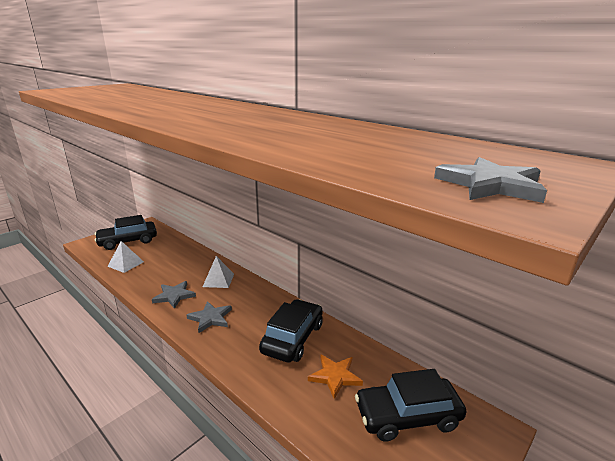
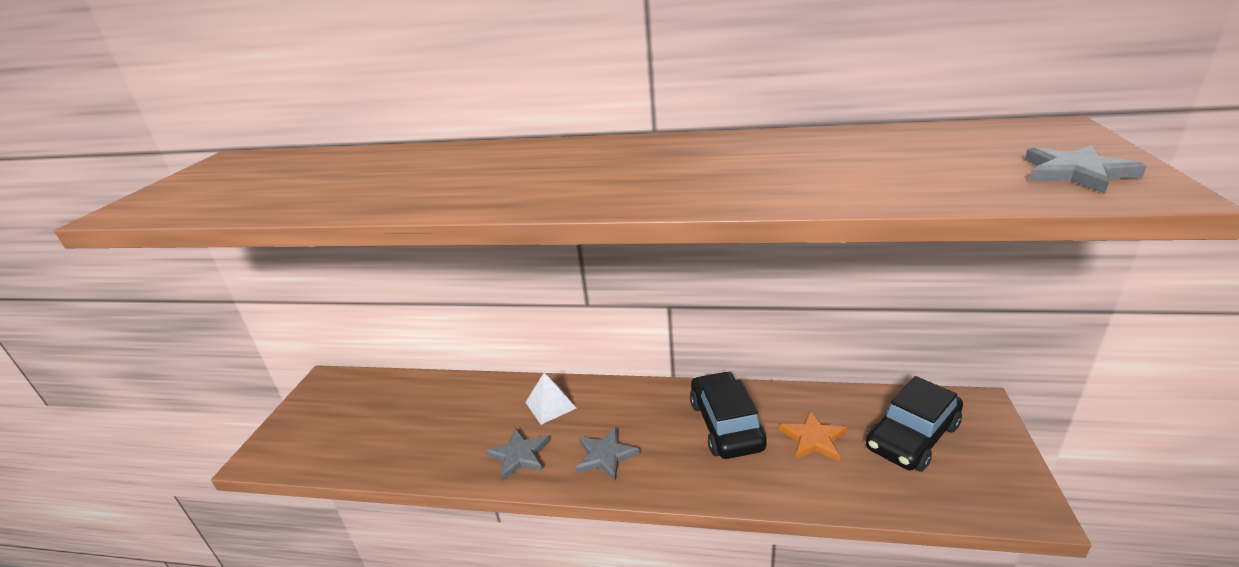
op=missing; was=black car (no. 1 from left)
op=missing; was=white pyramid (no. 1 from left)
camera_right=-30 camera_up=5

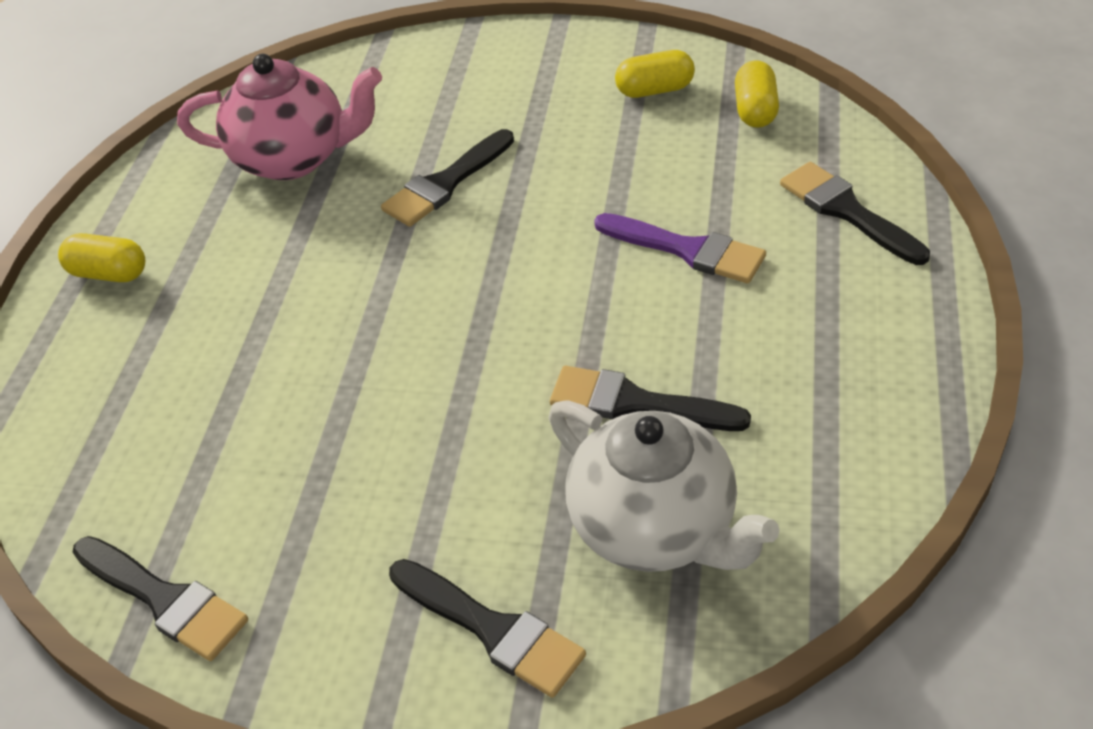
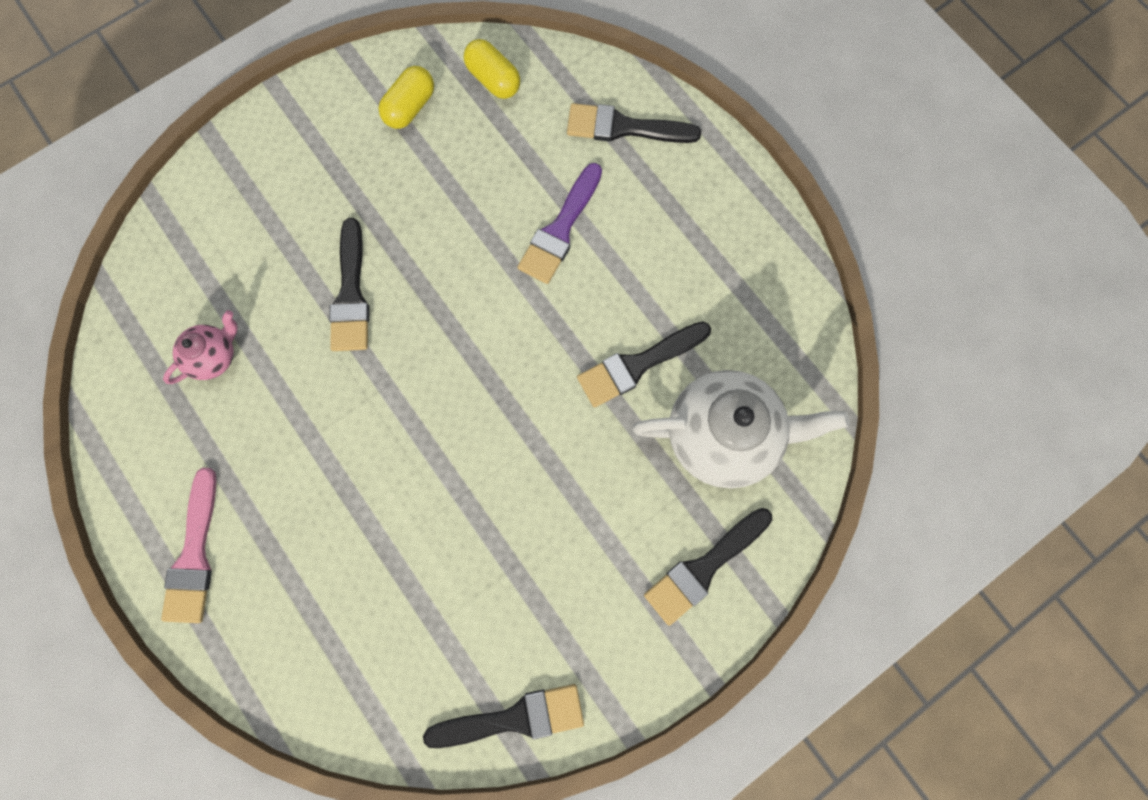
op=exchanged; was=yellow capsule (no. 1 from left); now=pink brush
op=size; was=pink teapot; ratio=0.5
op=spun; was=black brush (no. 3 from left in the first image); clockwise=150
op=spun; was=purple brush; clockwise=135
camera_right=-50 camera_up=30

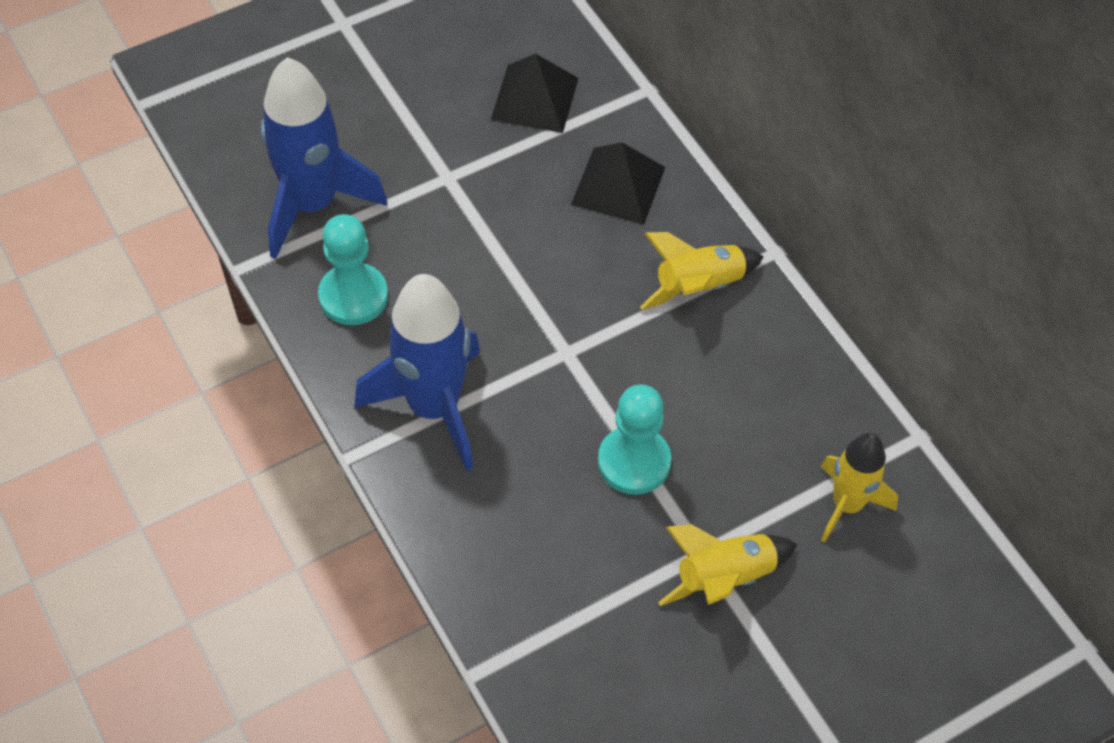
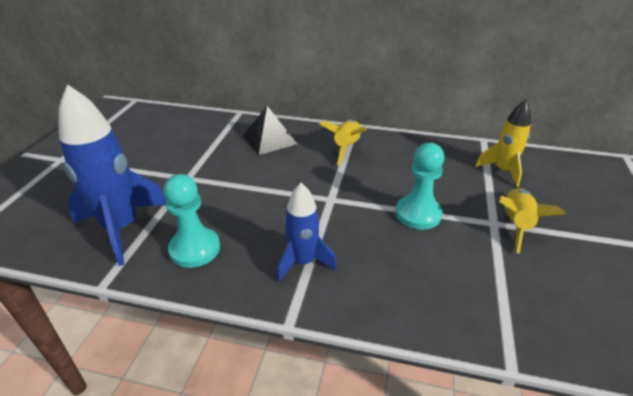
op=size; was=blue rocket (no. 2 from left); ratio=0.6
op=missing; was=black pyramid (no. 1 from left)
camera_right=-45 camera_up=-20

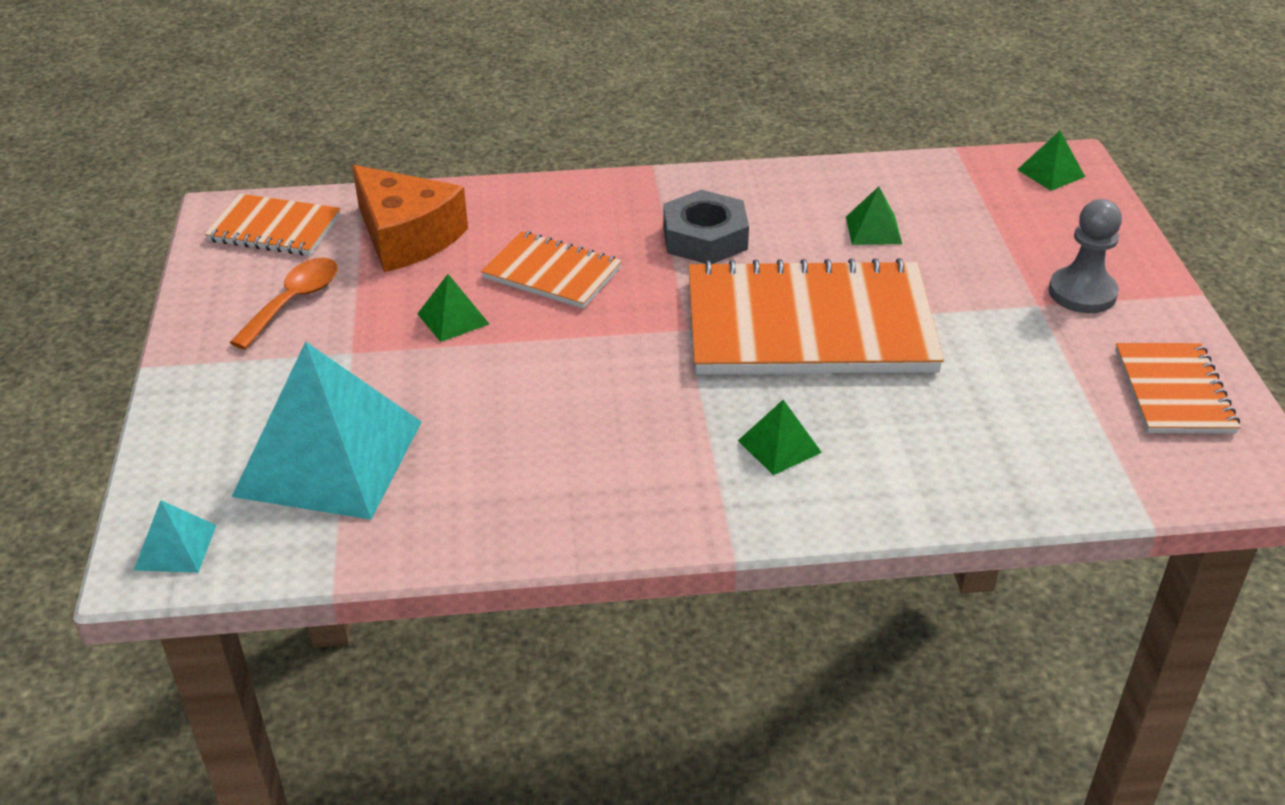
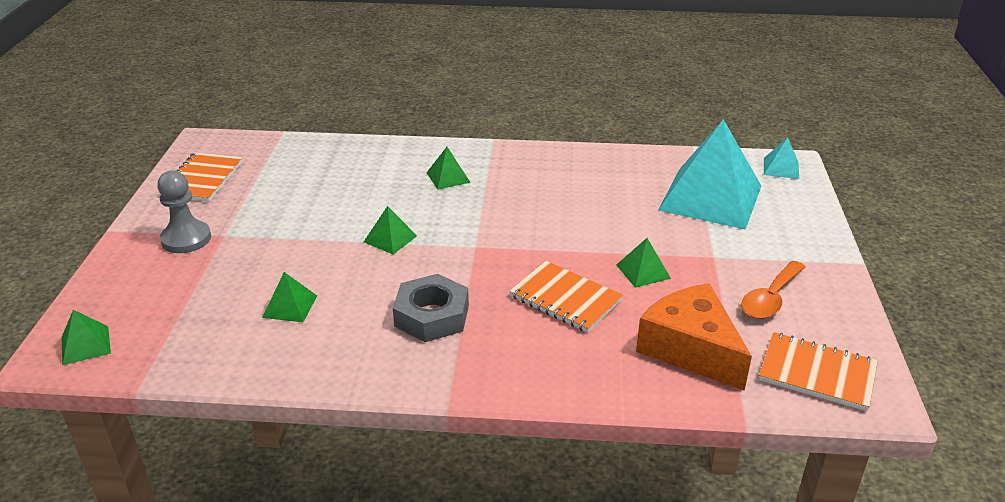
op=exchanged; was=orange notebook (no. 3 from left); now=green pyramid (no. 3 from left)
camera_right=-170 camera_up=-5

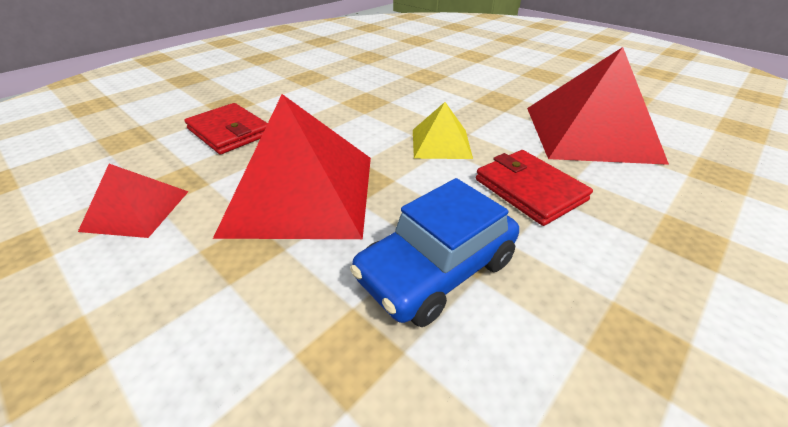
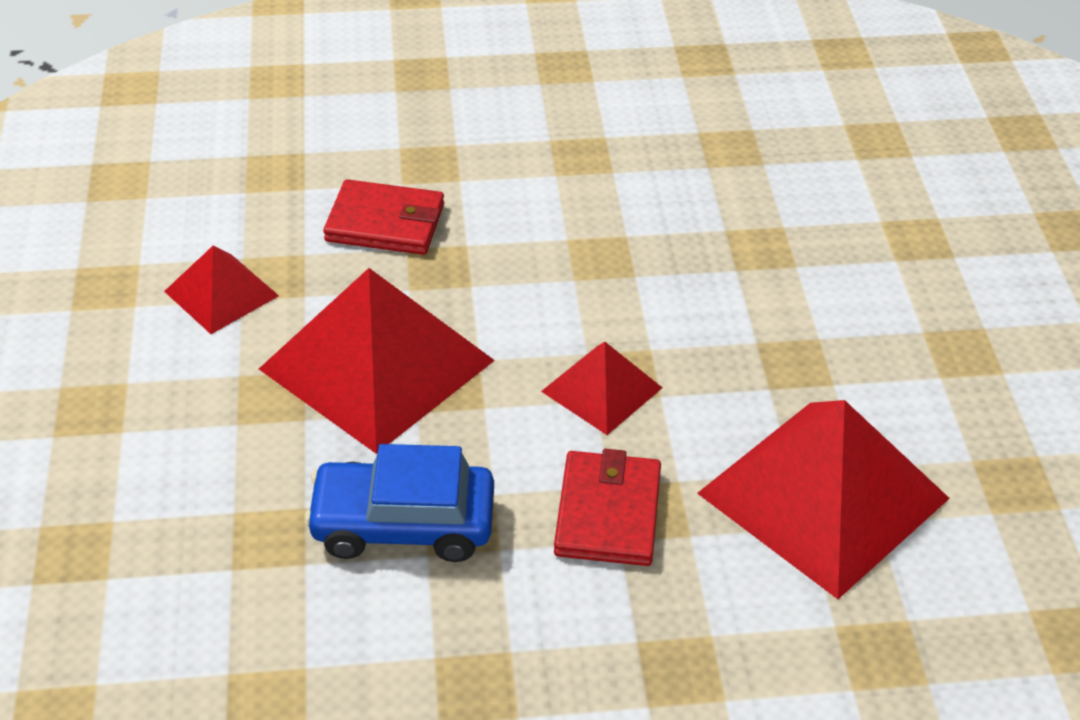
op=spun; was=red wallet (no. 1 from left); clockwise=-75
op=colour; was=yellow pyramid; now=red pyramid (no. 3 from left)
camera_right=40 camera_up=5

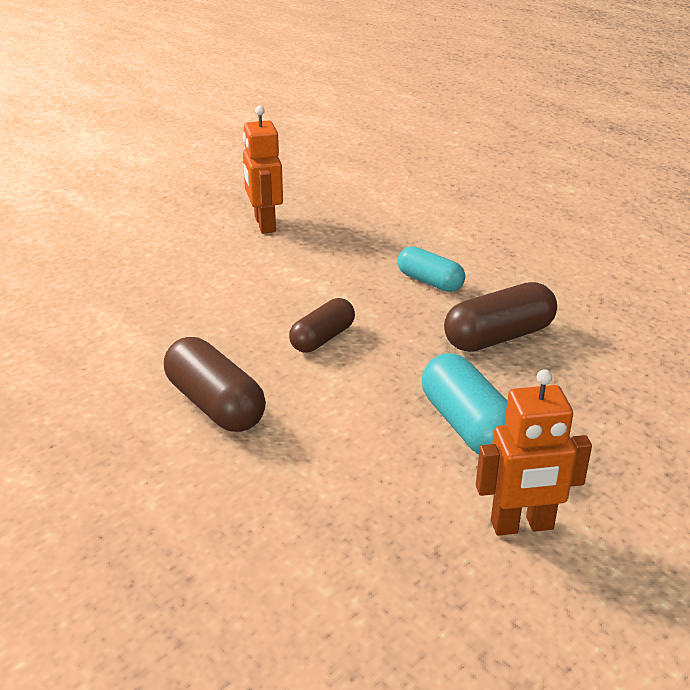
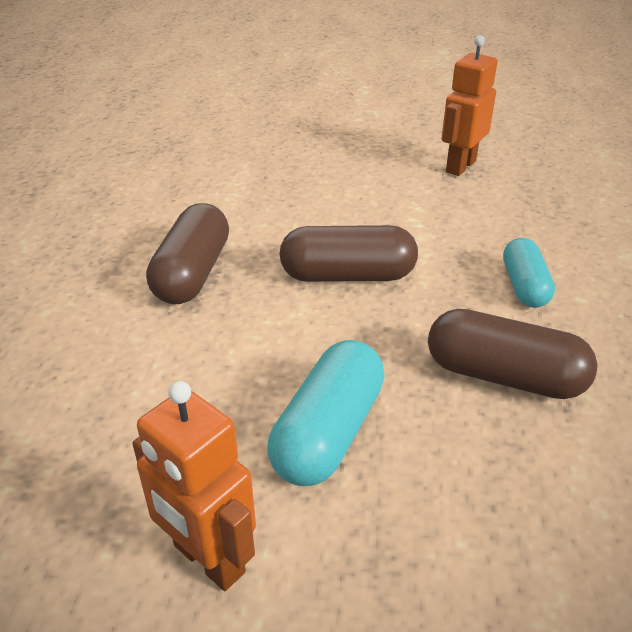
op=size; was=brown capsule (no. 2 from left); ratio=1.51
camera_right=50 camera_up=5

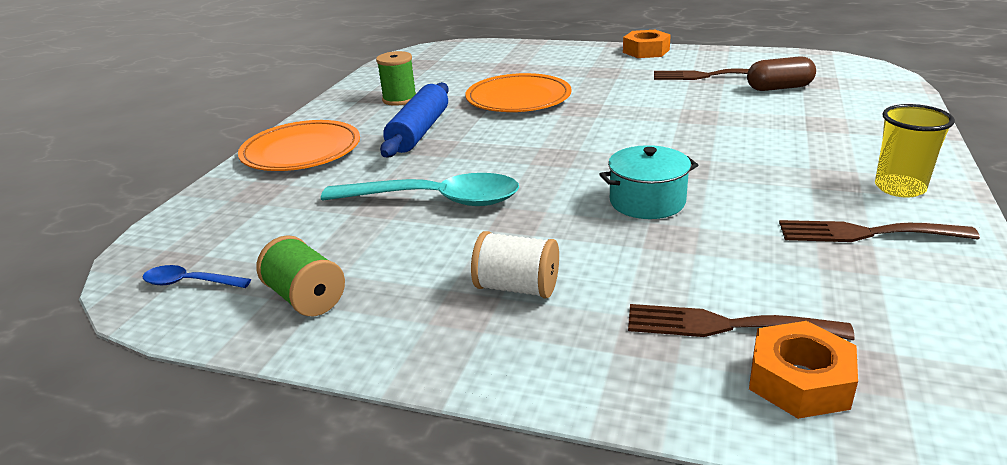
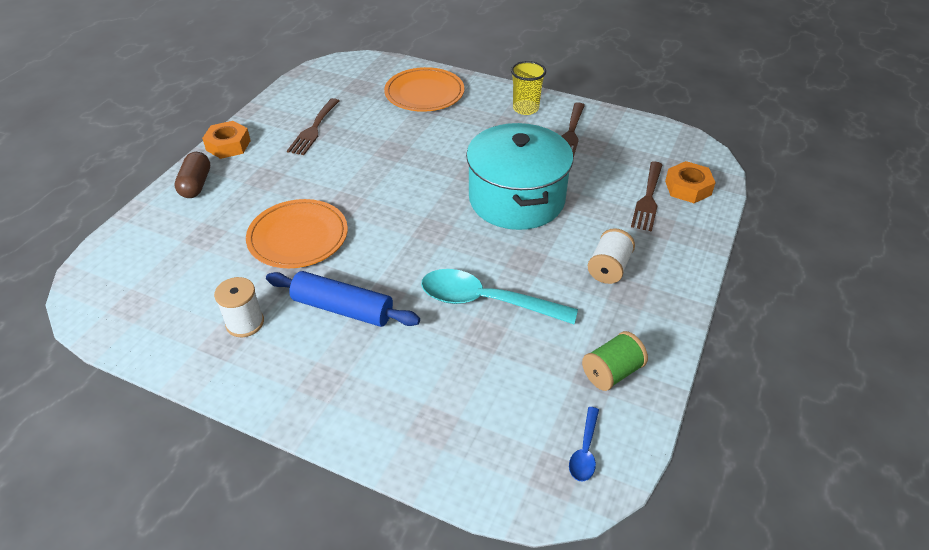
op=relocated; was=orange plate (no. 1 from left in the first image); now=orange plate (no. 2 from left)
op=spun; was=turquoise spoon; clockwise=-90
op=colour; was=green spool (no. 2 from left); now=white spool (no. 1 from left)
op=size; was=turquoise pot; ratio=1.96
op=relocated; was=brown capsule
camera_right=-85 camera_up=15

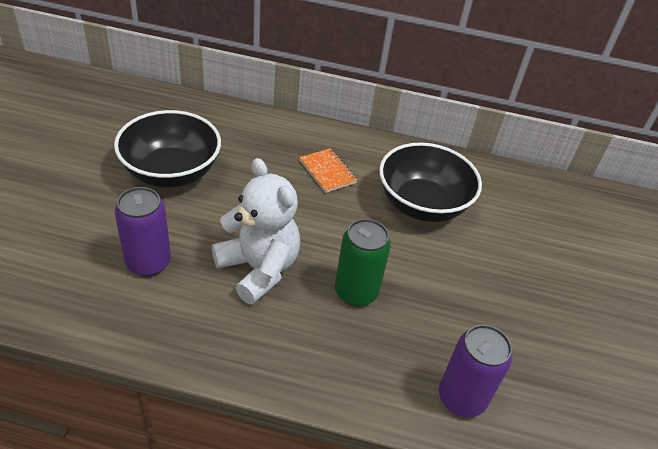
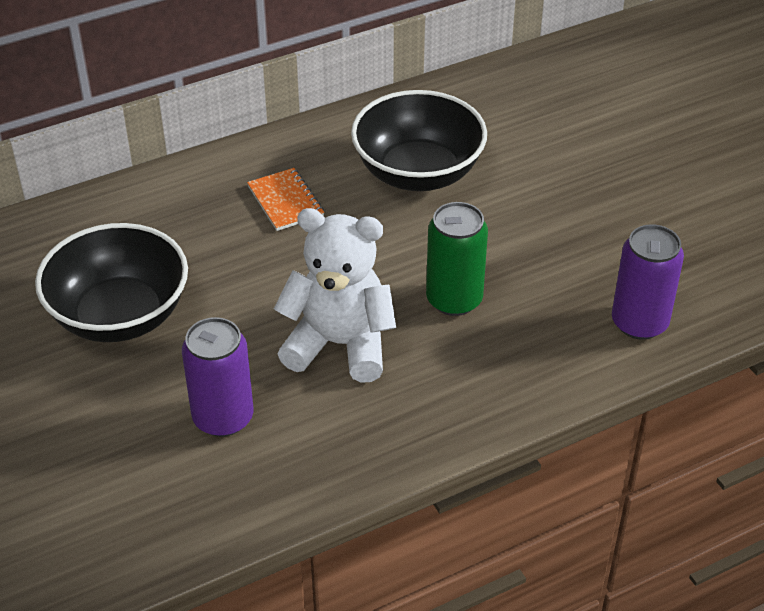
op=spun; was=orange notebook; clockwise=45
camera_right=-35 camera_up=0

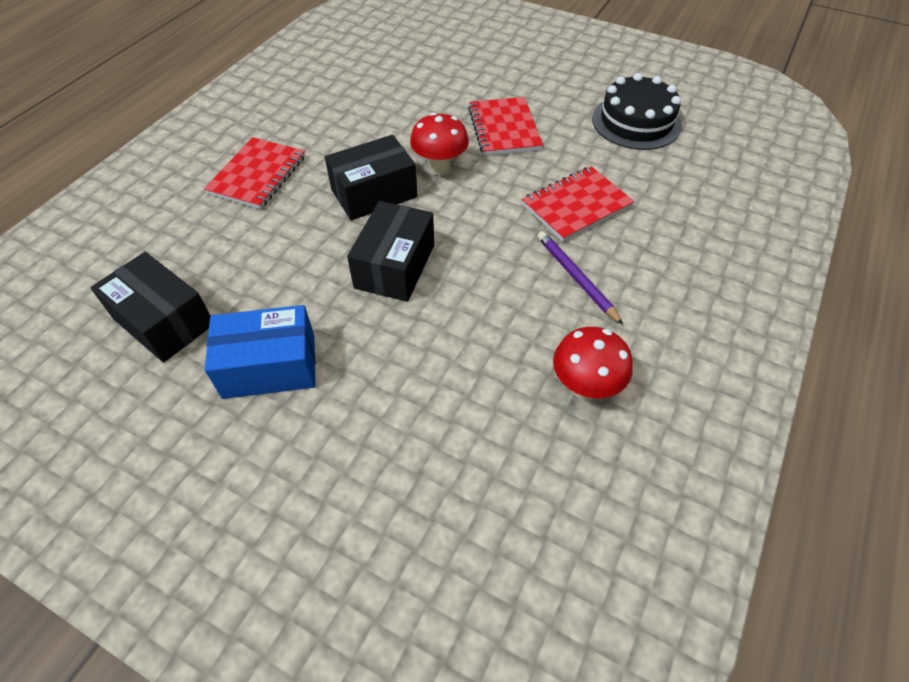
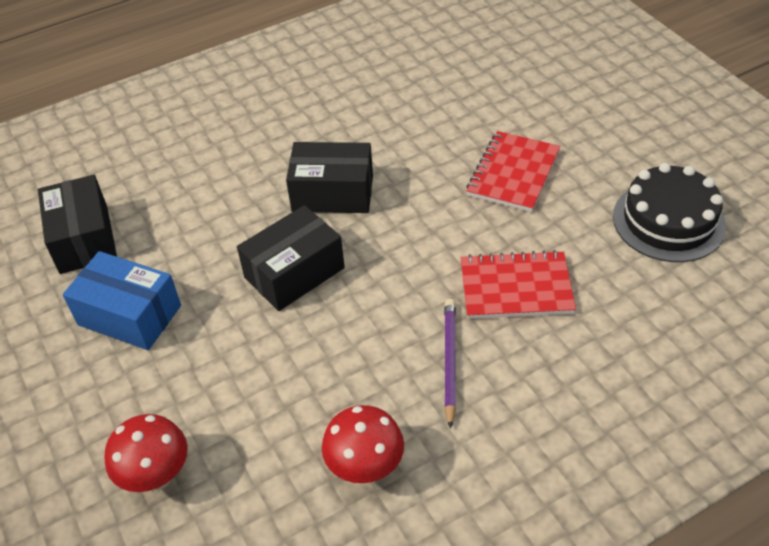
op=missing; was=red notebook (no. 1 from left)
op=relocated; was=red mushroom (no. 1 from left)
camera_right=35 camera_up=-5

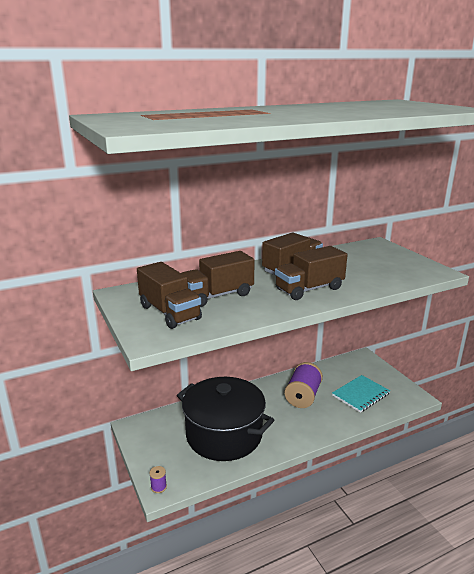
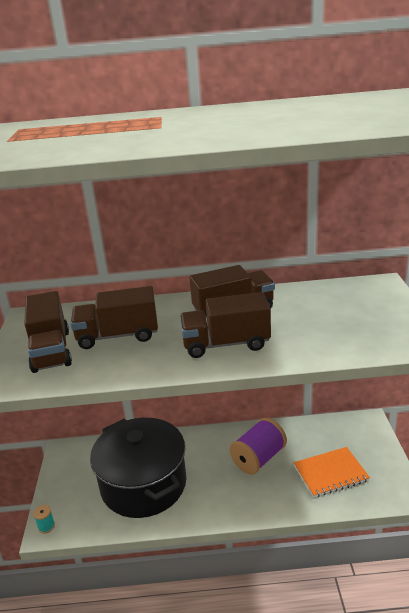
op=colour; was=purple spool (no. 1 from left); now=turquoise spool
op=colour; was=turquoise notebook; now=orange notebook
camera_right=25 camera_up=5

